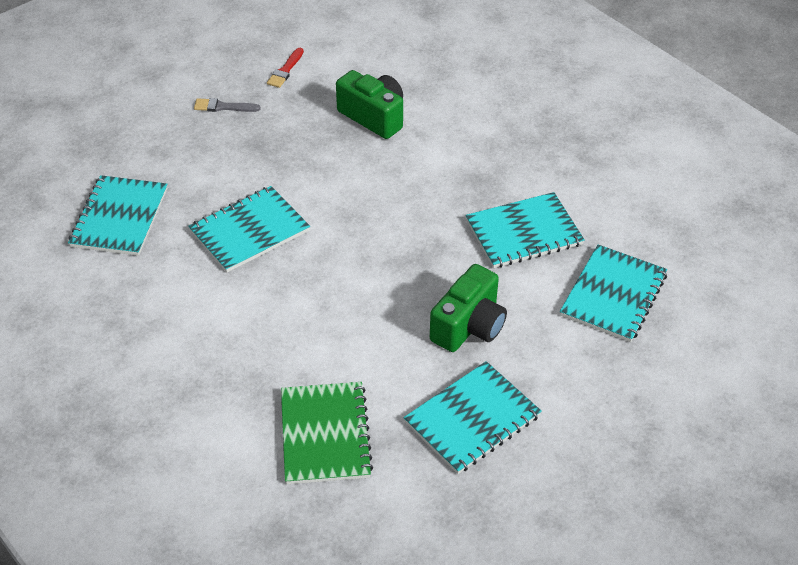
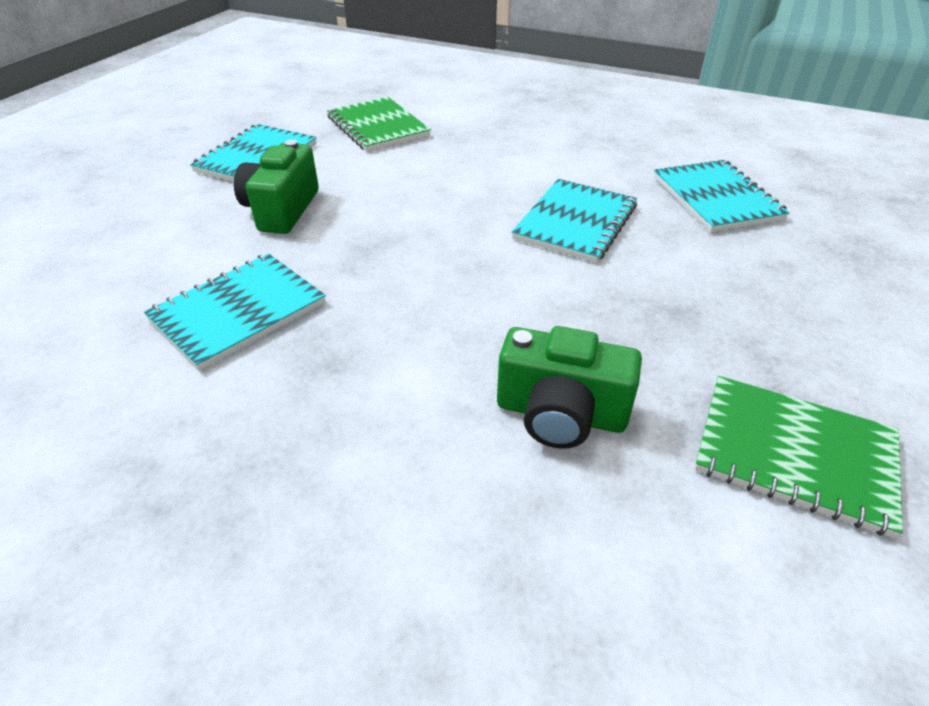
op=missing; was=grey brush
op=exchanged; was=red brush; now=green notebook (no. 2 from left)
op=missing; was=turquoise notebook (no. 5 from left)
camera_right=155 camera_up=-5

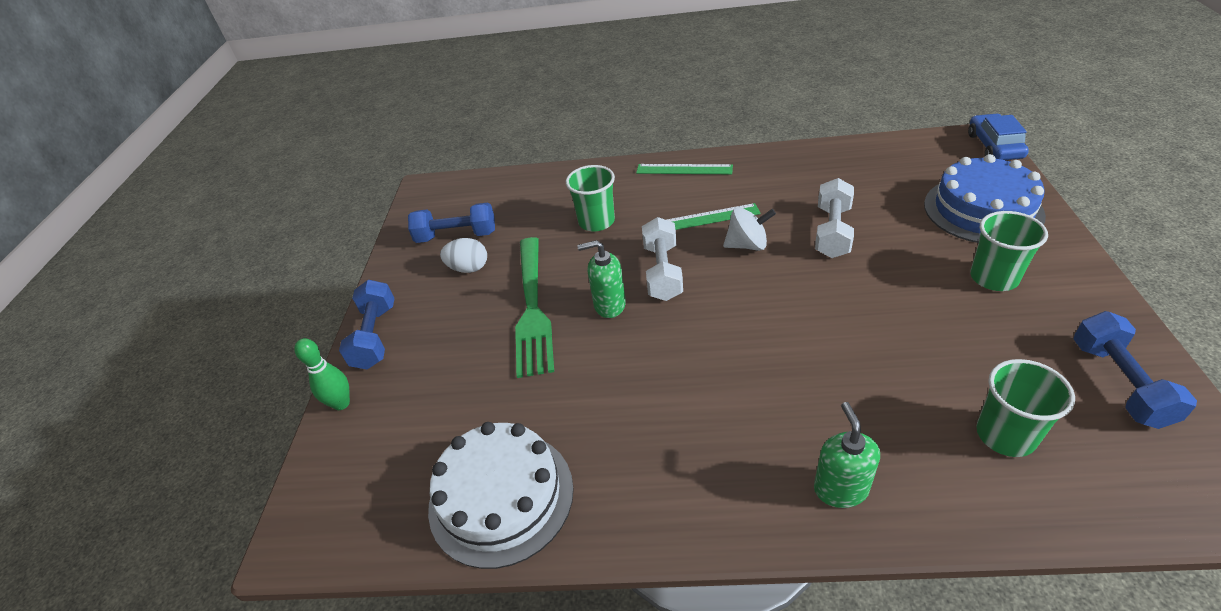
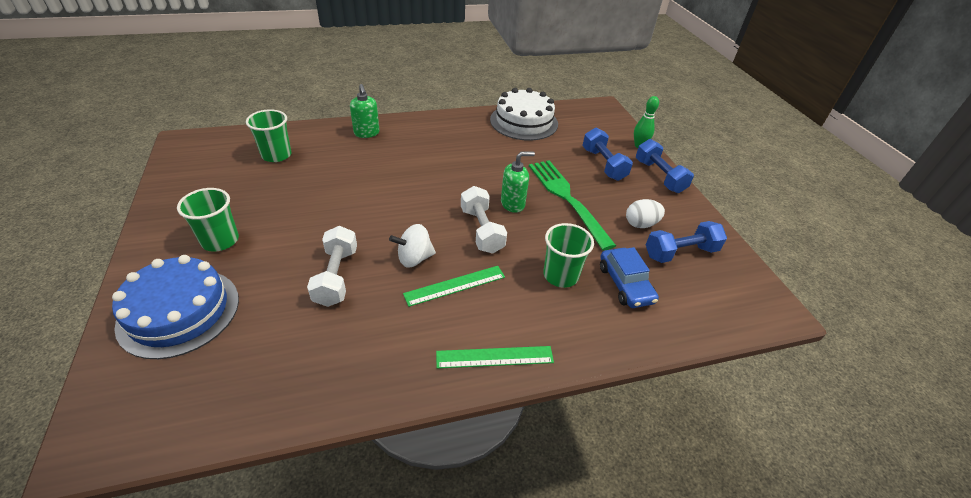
op=relocated; was=blue car
op=relocated; was=blue dumbbell (no. 3 from left in the first image); now=blue dumbbell (no. 1 from left)
camera_right=155 camera_up=0

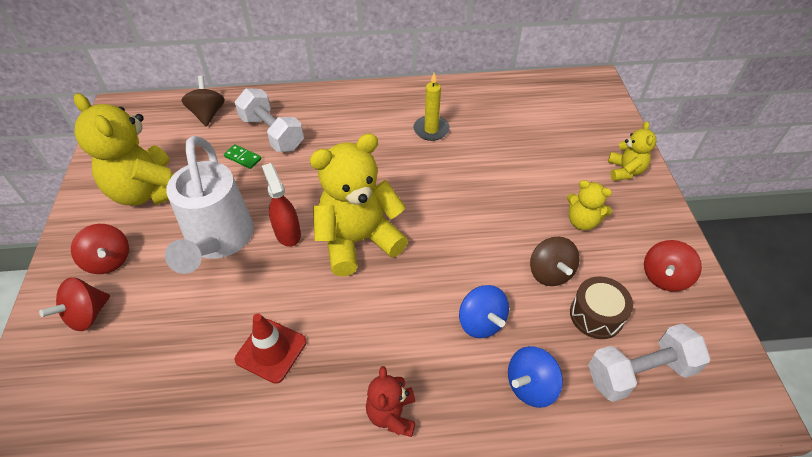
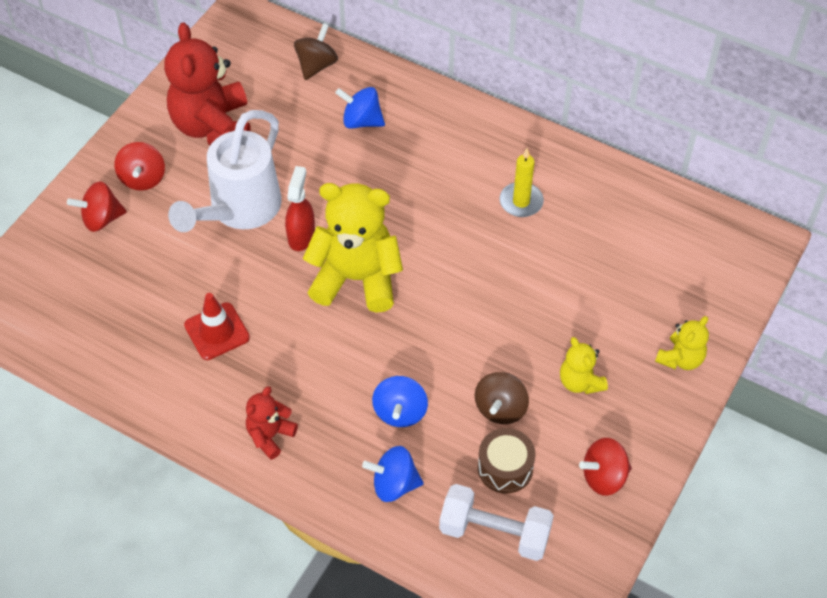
op=colour; was=yellow teddy bear (no. 1 from left); now=red teddy bear (no. 1 from left)
op=missing; was=green domino
op=exchanged; was=white dumbbell (no. 1 from left); now=blue spinning top (no. 1 from left)
camera_right=35 camera_up=5

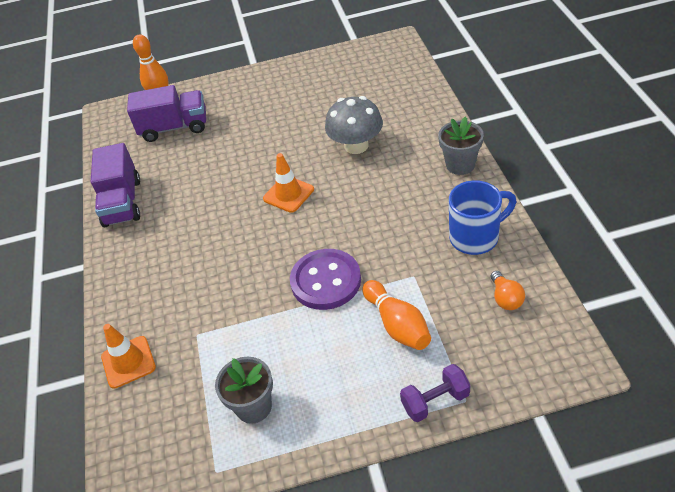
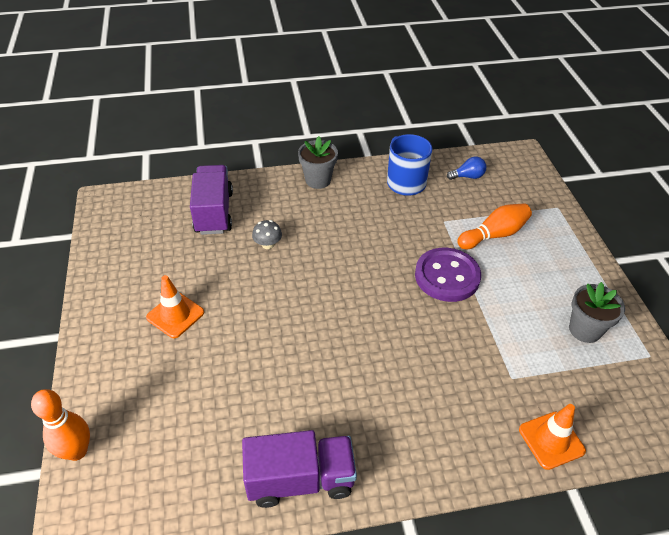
op=relocated; was=purple truck (no. 2 from left in the first image); now=purple truck (no. 1 from left)
op=relocated; was=orange traffic cone (no. 2 from left in the first image); now=orange traffic cone (no. 1 from left)
op=size; was=grey mushroom; ratio=0.5
op=missing; was=purple dumbbell
op=colour; was=orange light bulb; now=blue light bulb
camera_right=-95 camera_up=0

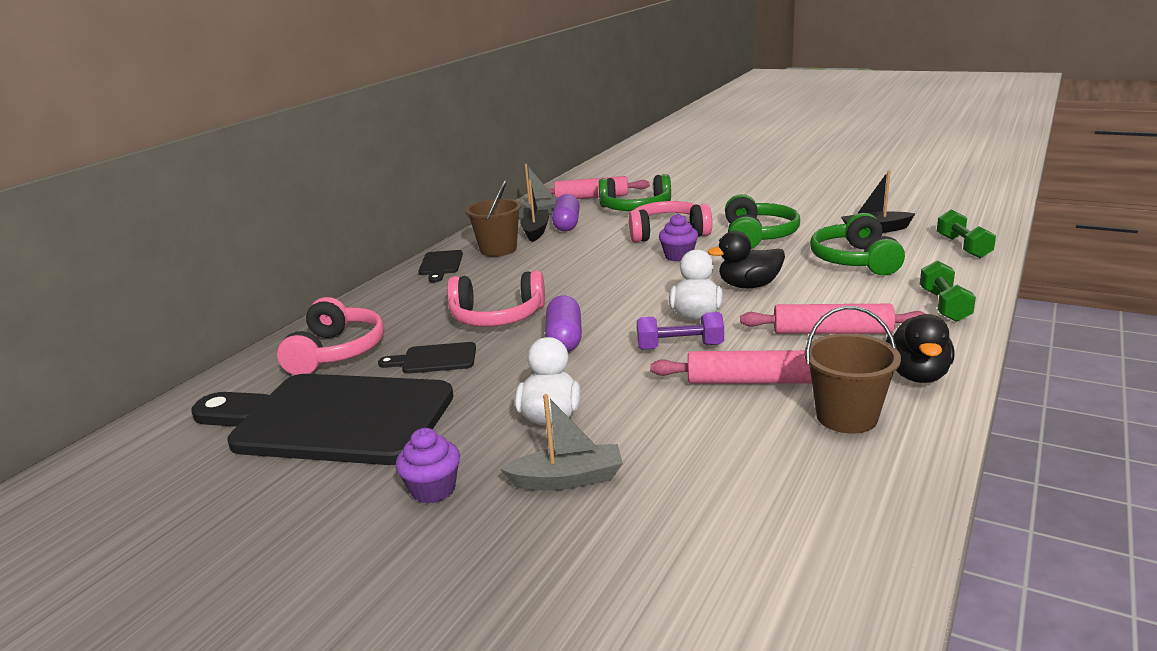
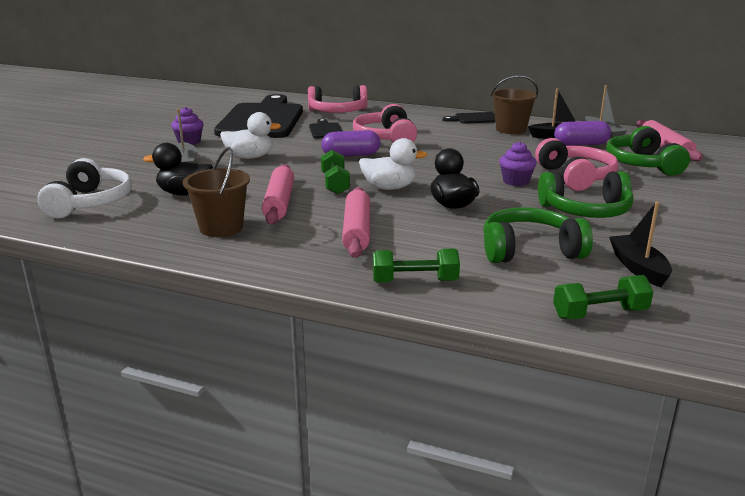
op=colour; was=purple dumbbell; now=green dumbbell (no. 1 from left)
op=relocated; was=black duck (no. 2 from left in the first image); now=black duck (no. 1 from left)
op=appeared; now=white headphones
camera_right=80 camera_up=0

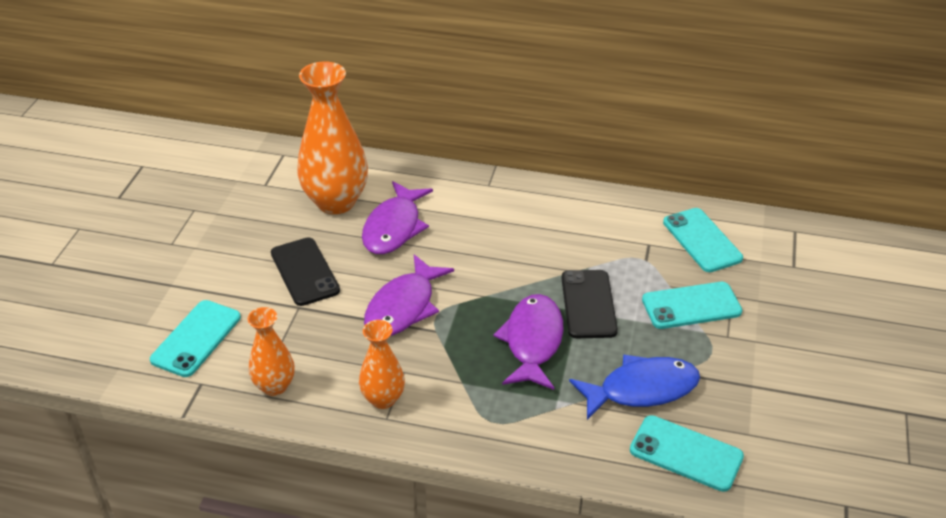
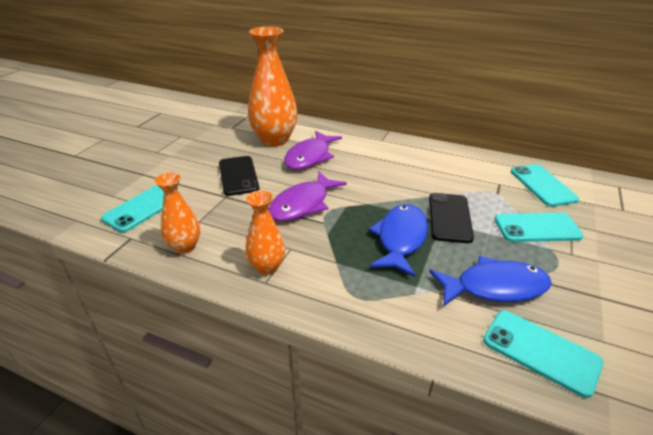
op=colour; was=purple fish (no. 3 from left); now=blue fish (no. 1 from left)
camera_right=10 camera_up=-5

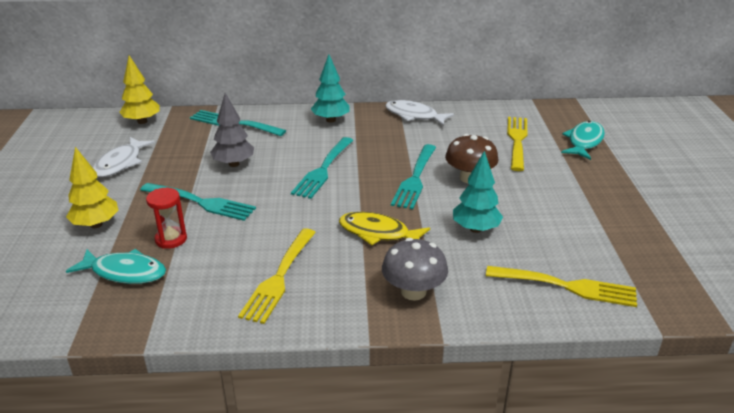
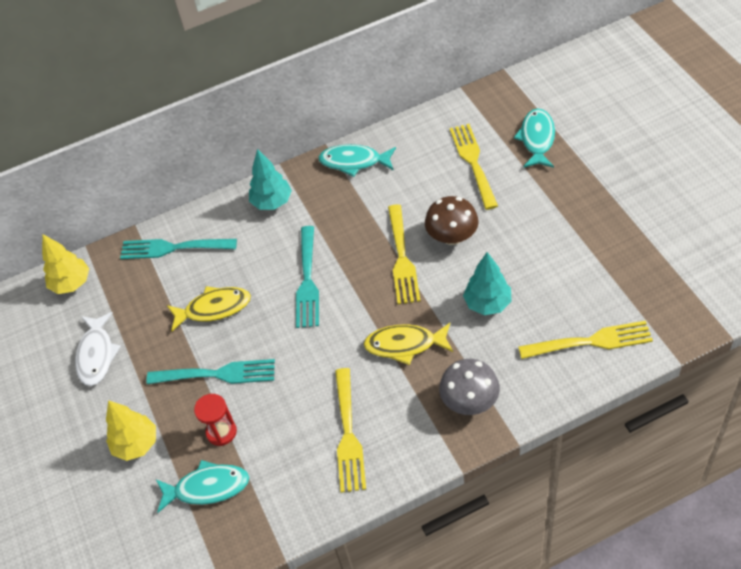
op=exchanged; was=grey tree; now=yellow fish (no. 1 from left)
op=colour; was=white fish (no. 2 from left); now=turquoise fish (no. 2 from left)
op=colour; was=turquoise fork (no. 4 from left); now=yellow fork (no. 2 from left)
camera_right=-15 camera_up=20

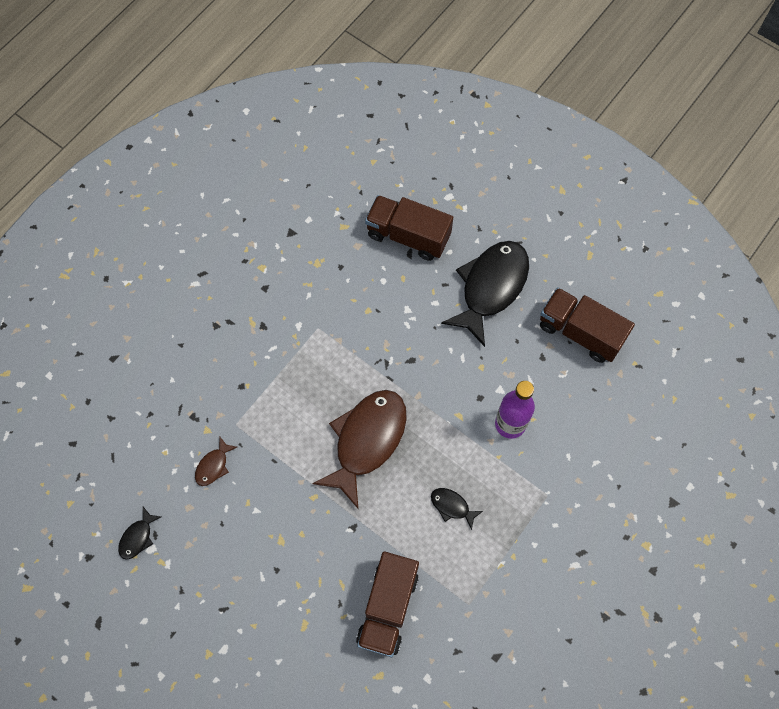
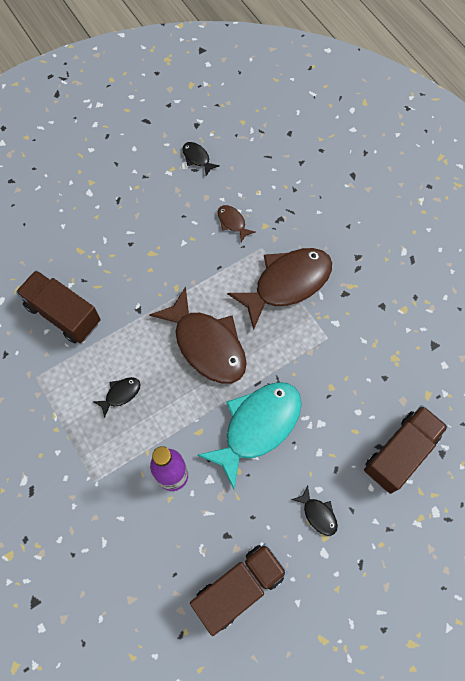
op=size; was=black fish (no. 3 from left); ratio=0.43
op=appeared; now=turquoise fish
op=appeared; now=brown fish (no. 3 from left)
camera_right=110 camera_up=0

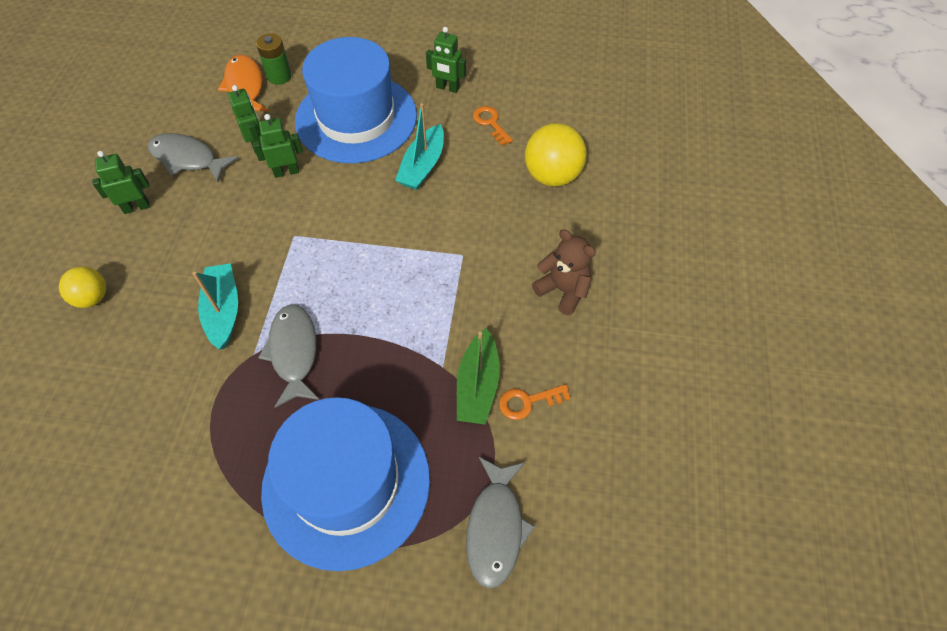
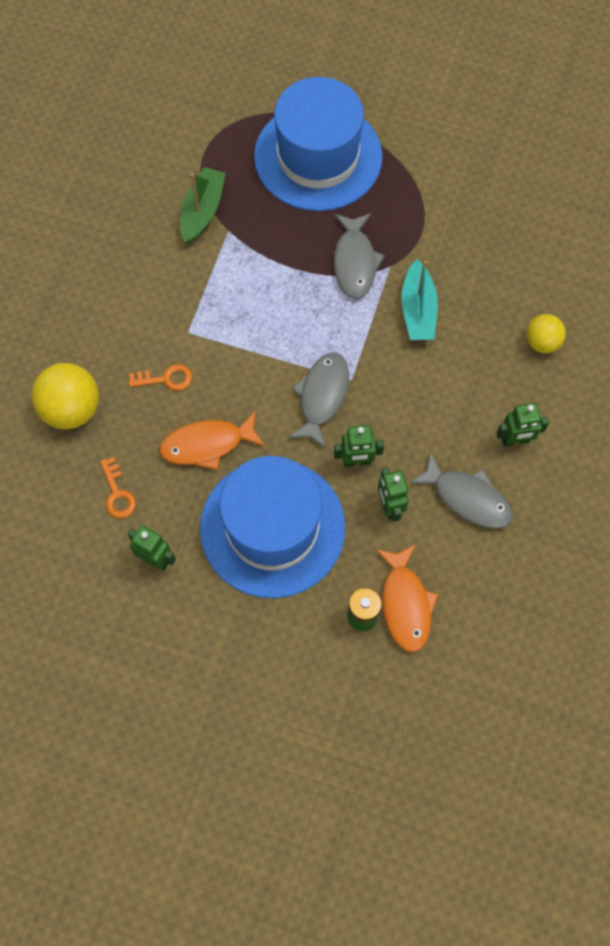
op=exchanged; was=turquoise boat (no. 2 from left); now=orange fish (no. 1 from left)
op=relocated; was=grey fish (no. 3 from left in the first image); now=grey fish (no. 1 from left)
op=relocated; was=orange key (no. 2 from left)
op=missing; was=brown teddy bear
camera_right=-170 camera_up=10

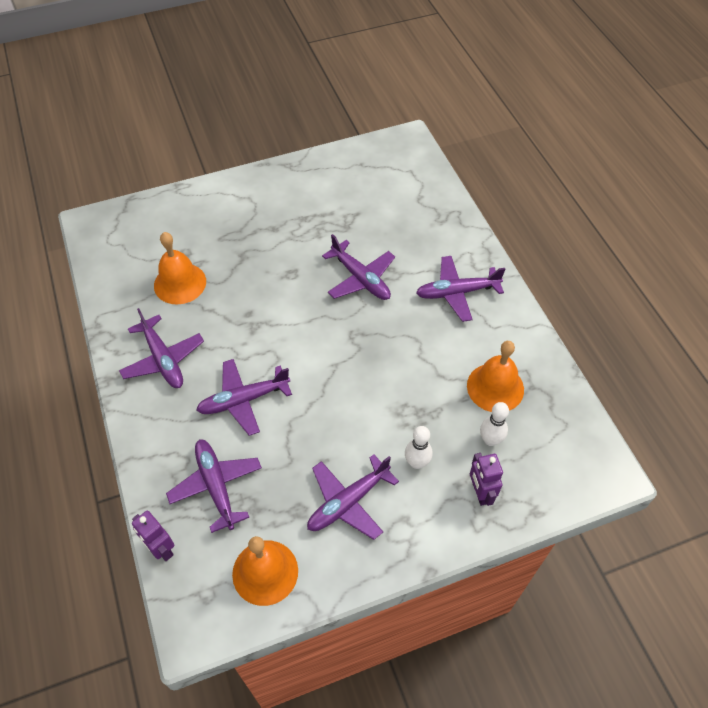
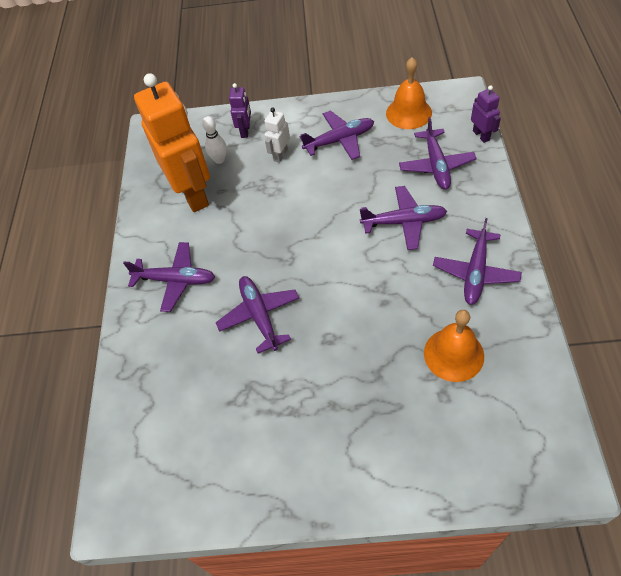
op=spun; was=purple plane (no. 1 from left in the first image); clockwise=-150
op=exchanged; was=white bowling pin (no. 1 from left); now=white robot
op=exchanged; was=orange bell (no. 3 from left); now=orange robot
camera_right=-155 camera_up=0

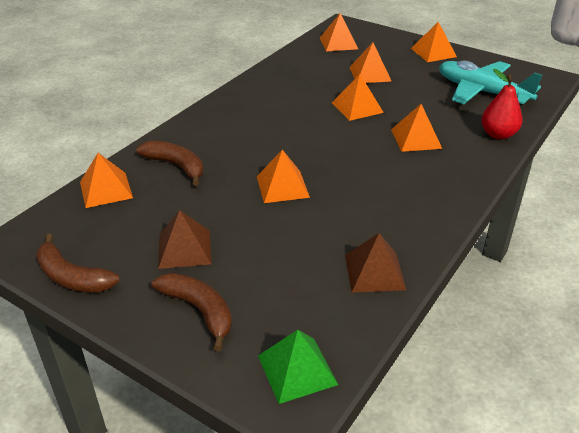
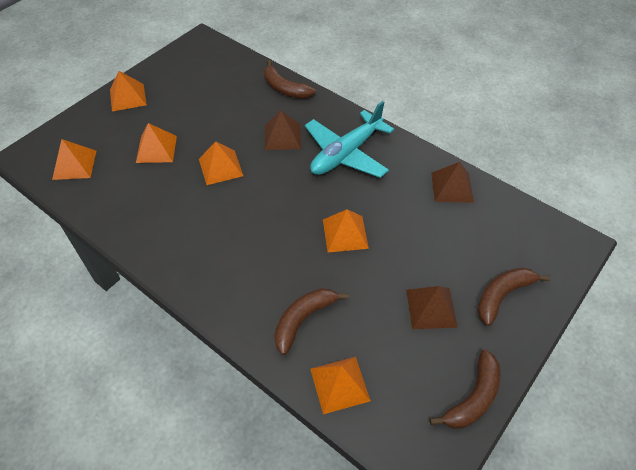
op=missing; was=green pyramid
op=colour; was=orange pyramid (no. 6 from left); now=brown pyramid (no. 1 from left)
op=relocated; was=turquoise plane
op=exchanged; was=red pear; now=brown banana (no. 1 from left)
camera_right=-85 camera_up=15

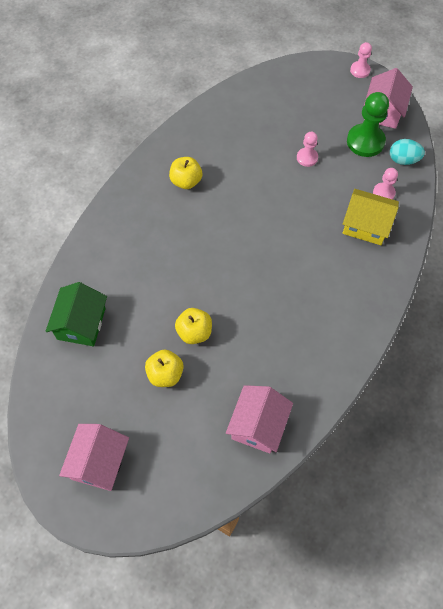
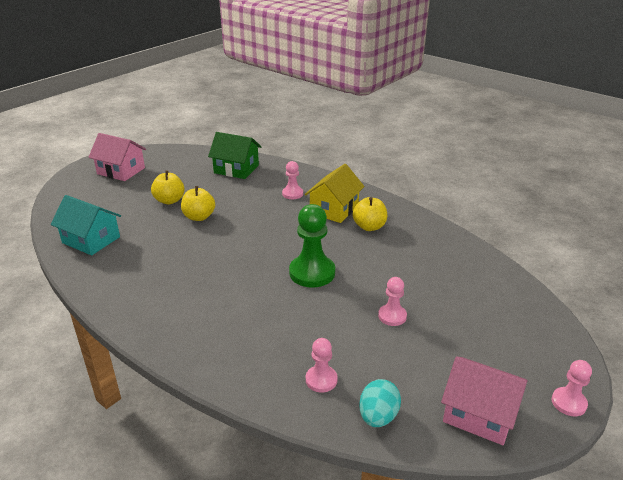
op=colour; was=pink house (no. 2 from left); now=turquoise house
op=relocated; was=yellow house
op=relocated; was=green pawn
op=appeared; now=pink pawn (no. 1 from left)
camera_right=100 camera_up=-30

